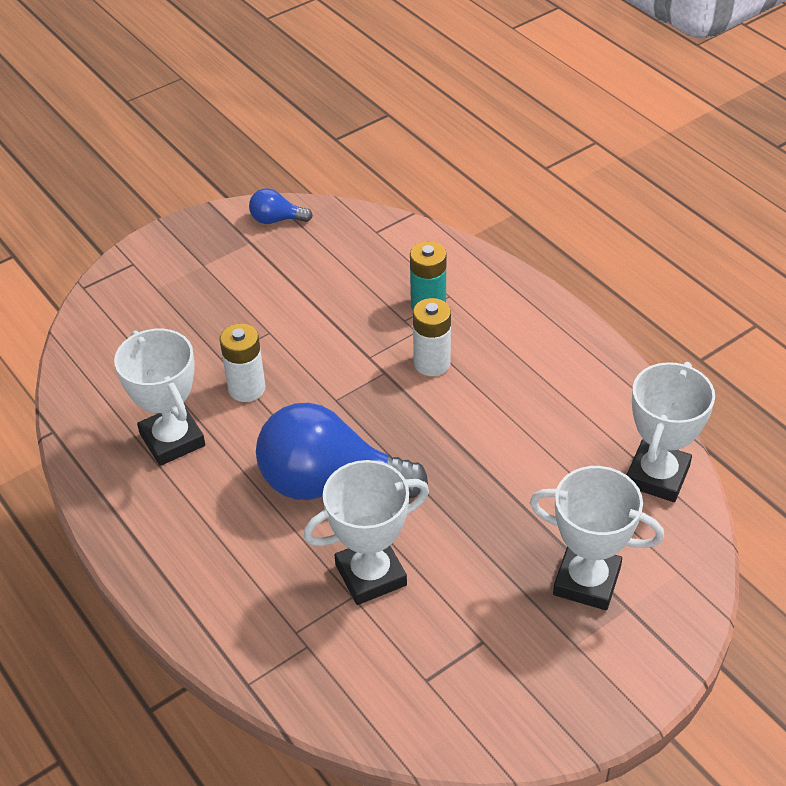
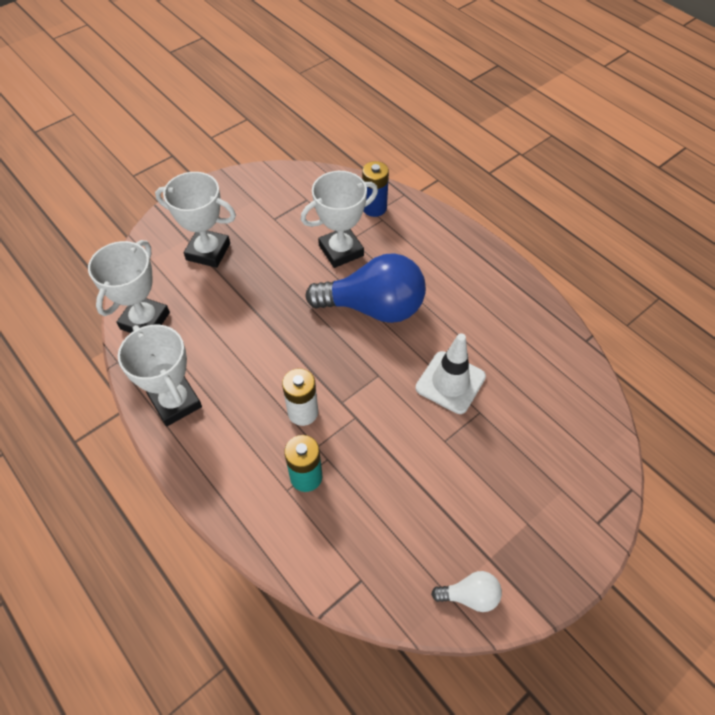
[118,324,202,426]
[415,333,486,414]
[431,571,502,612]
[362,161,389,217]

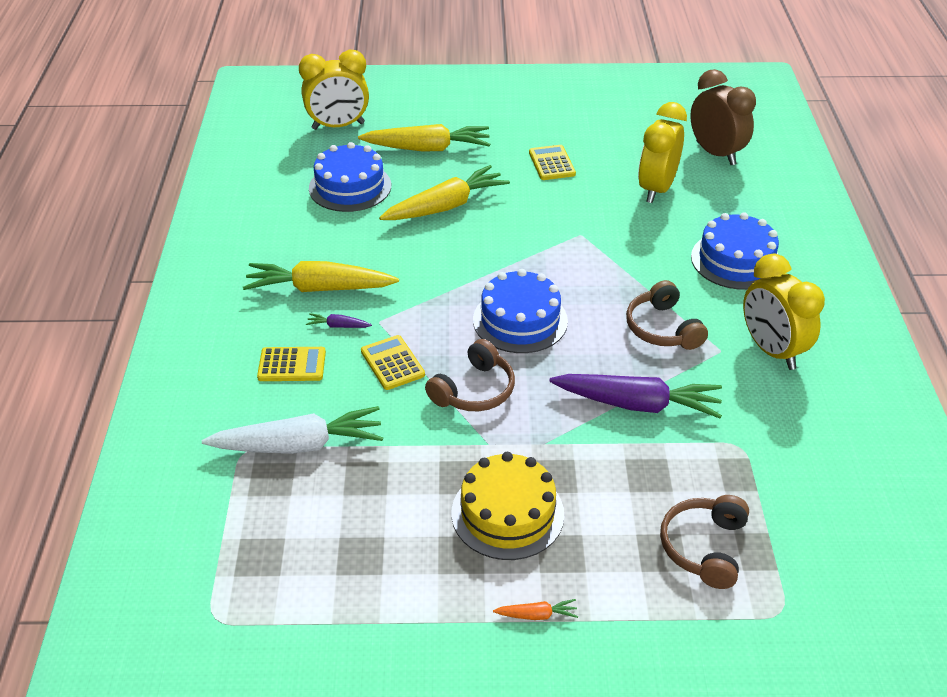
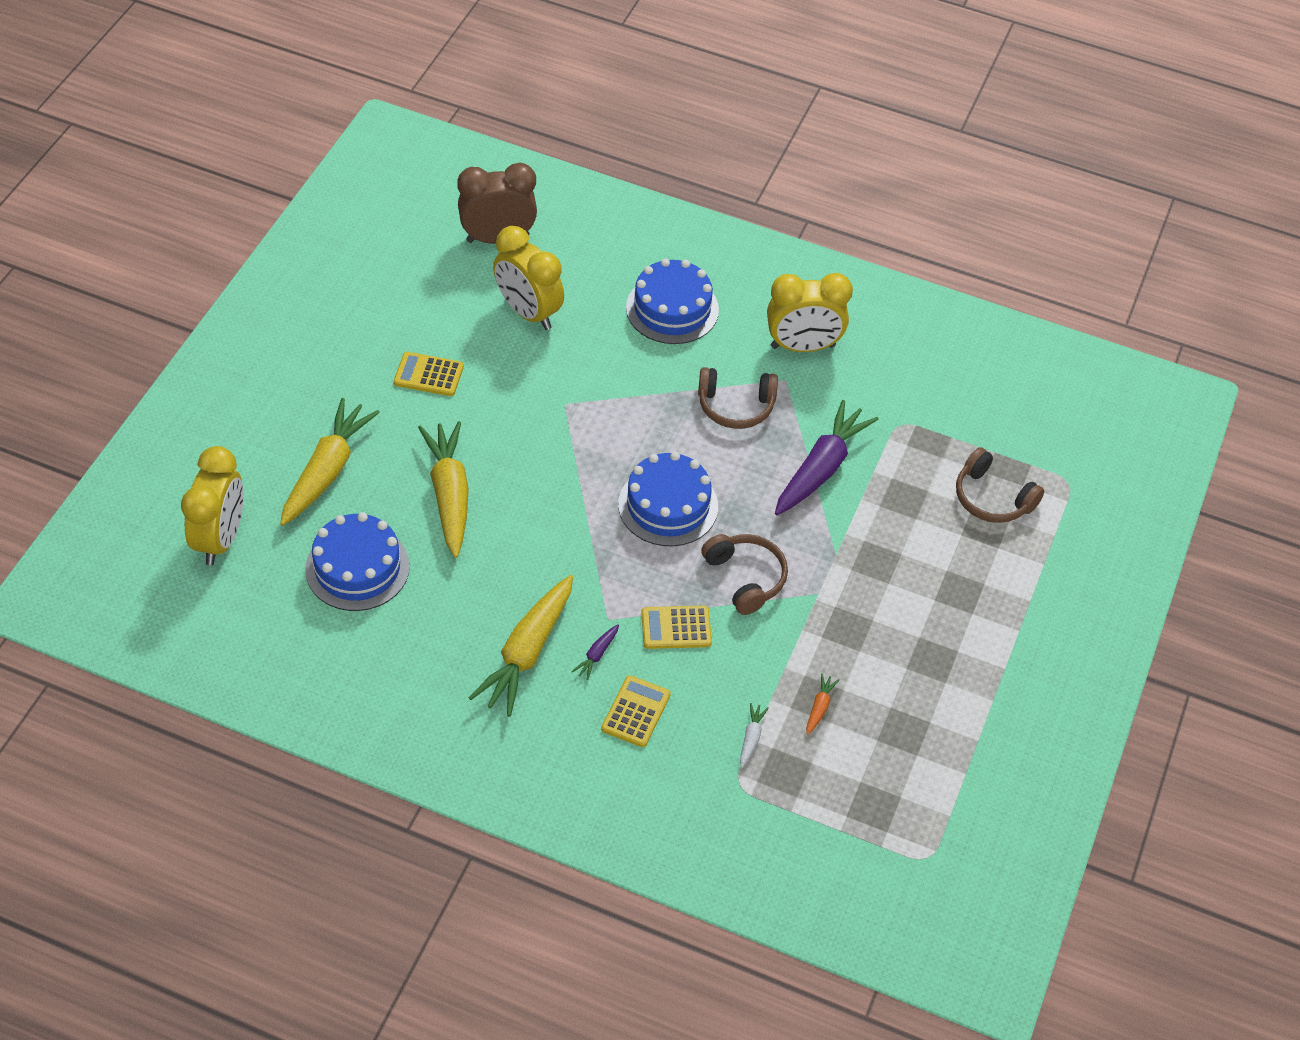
[740,703,769,768]
[451,452,564,560] (first image)
[806,673,839,735]

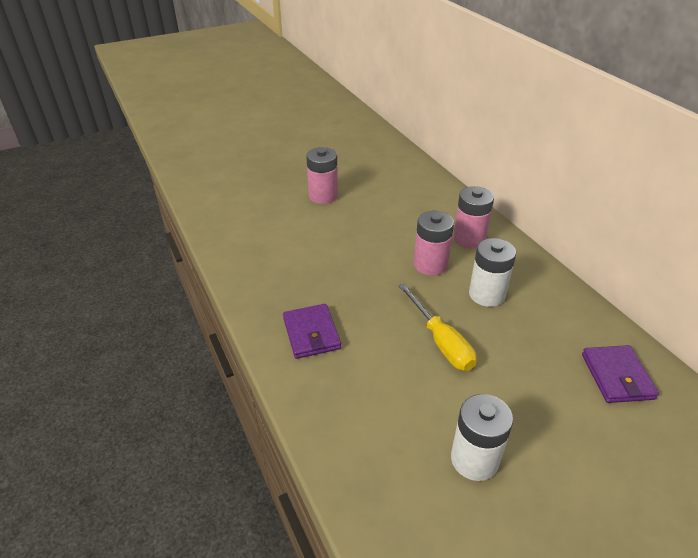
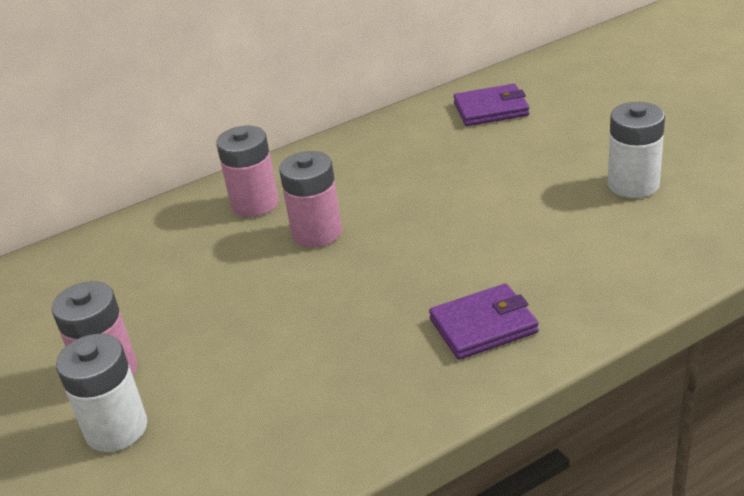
[398,283,476,371] (first image)
[56,334,147,452]

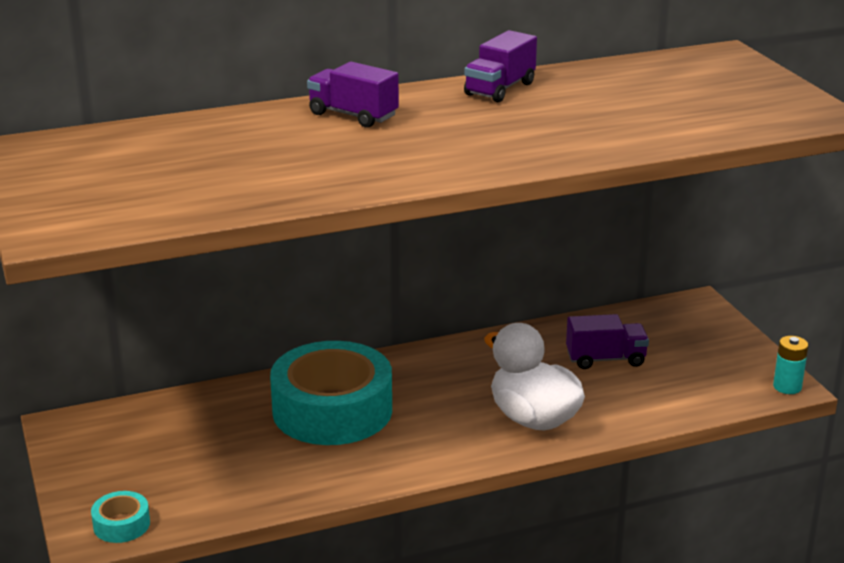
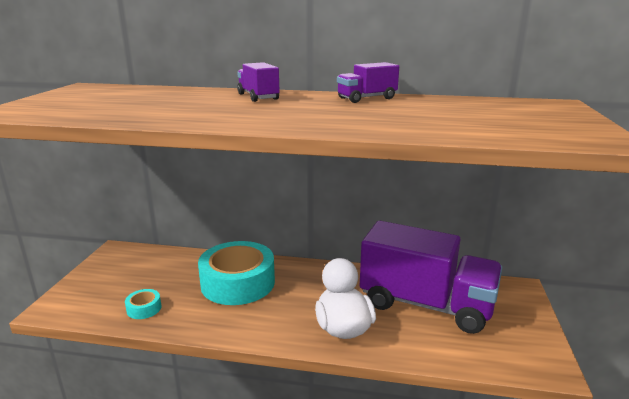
[125,289,162,319]
[360,221,503,334]
[773,336,808,394] (first image)

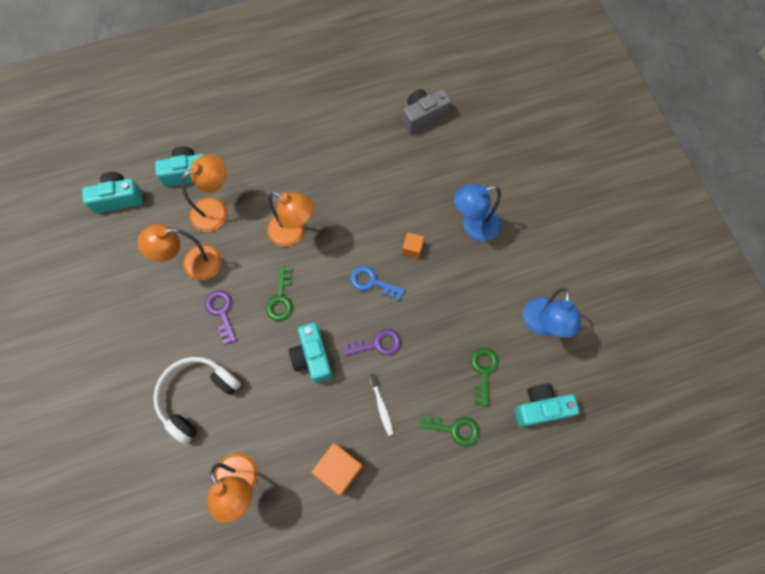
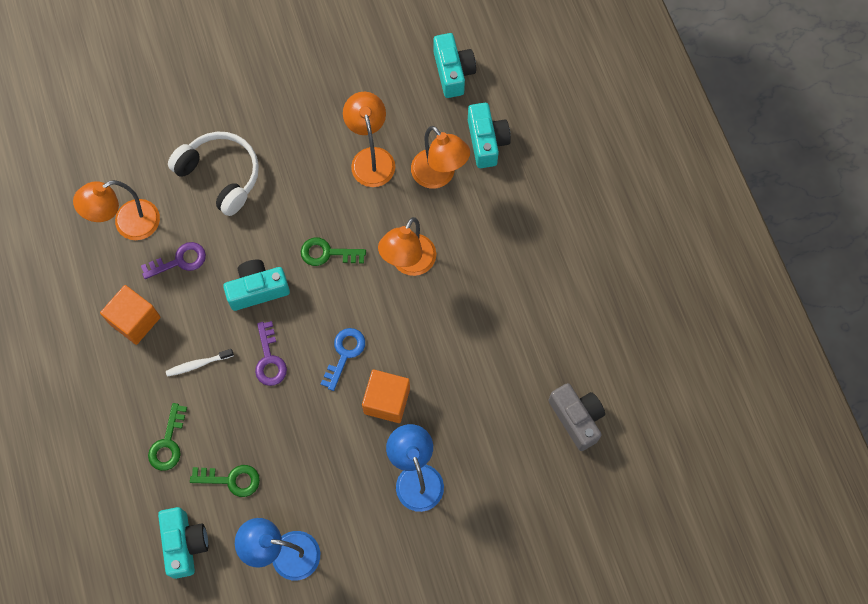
[141,242,206,279]
[362,369,410,423]

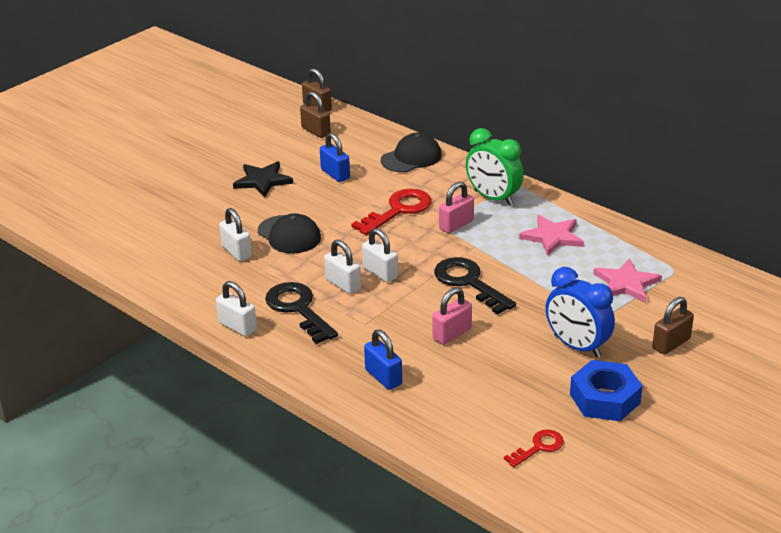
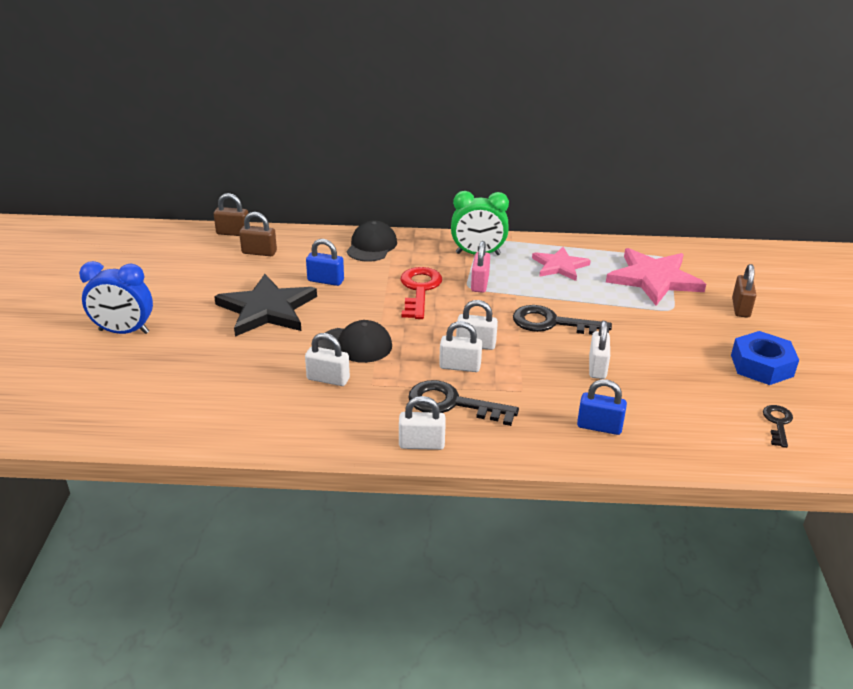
[214,274,317,337]
[589,321,610,379]
[763,405,793,448]
[79,261,153,334]
[606,248,706,306]

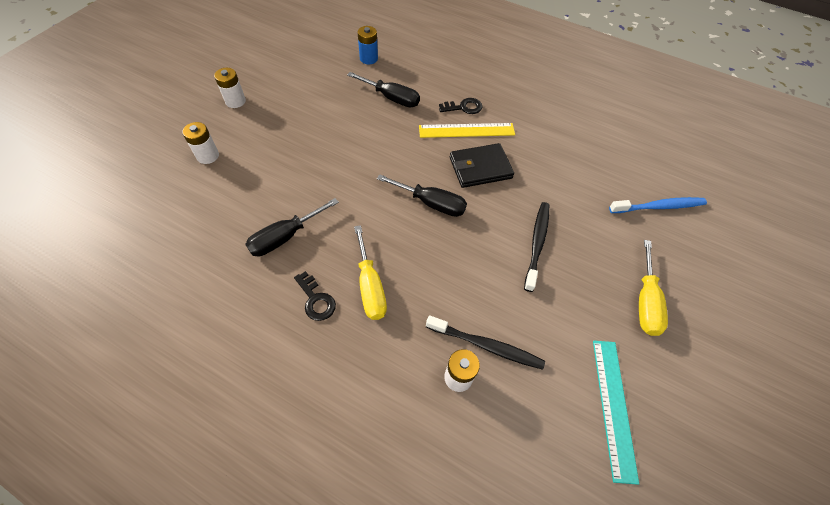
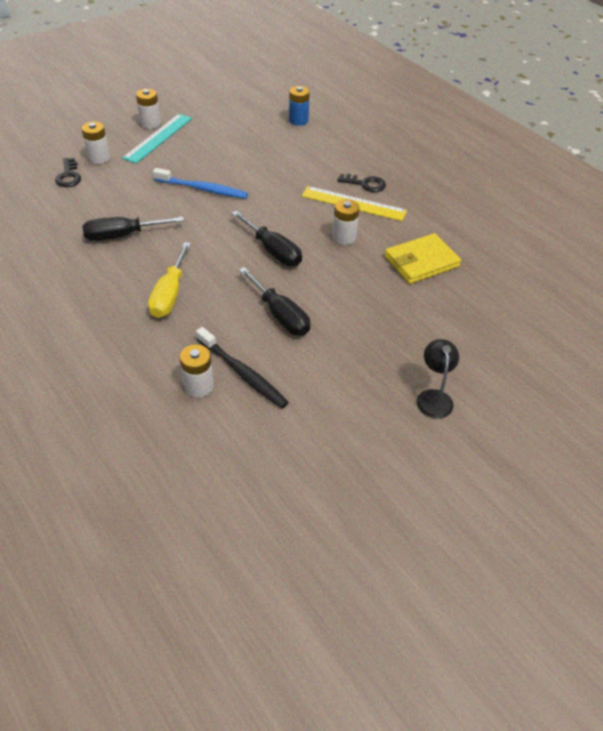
[55,158,81,187]
[239,267,310,336]
[332,199,359,245]
[524,202,549,292] (first image)
[122,114,192,164]
[153,168,248,199]
[417,339,459,419]
[384,233,461,284]

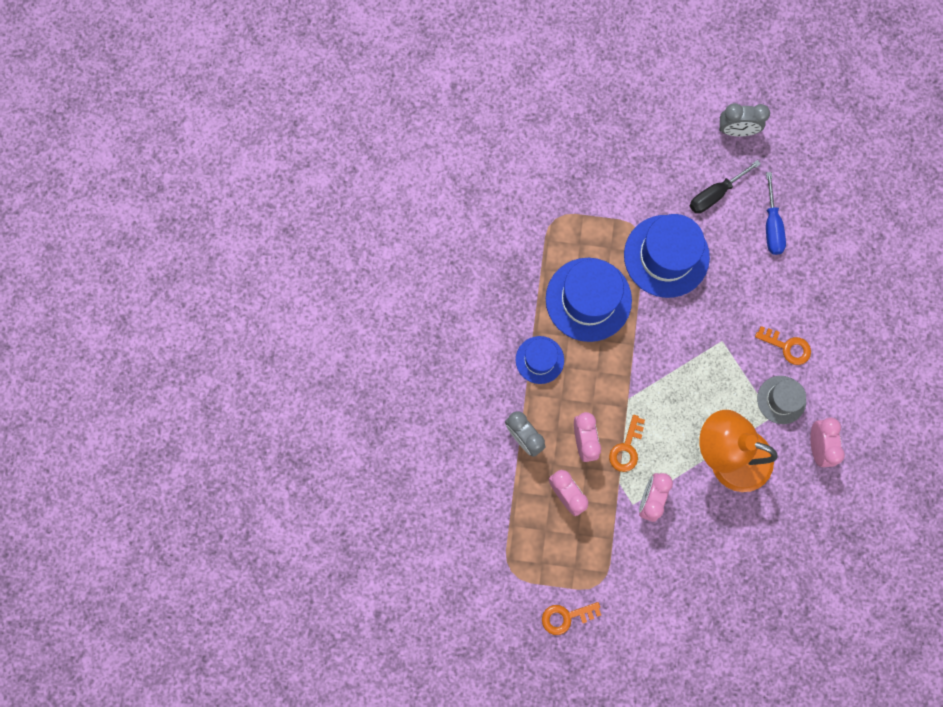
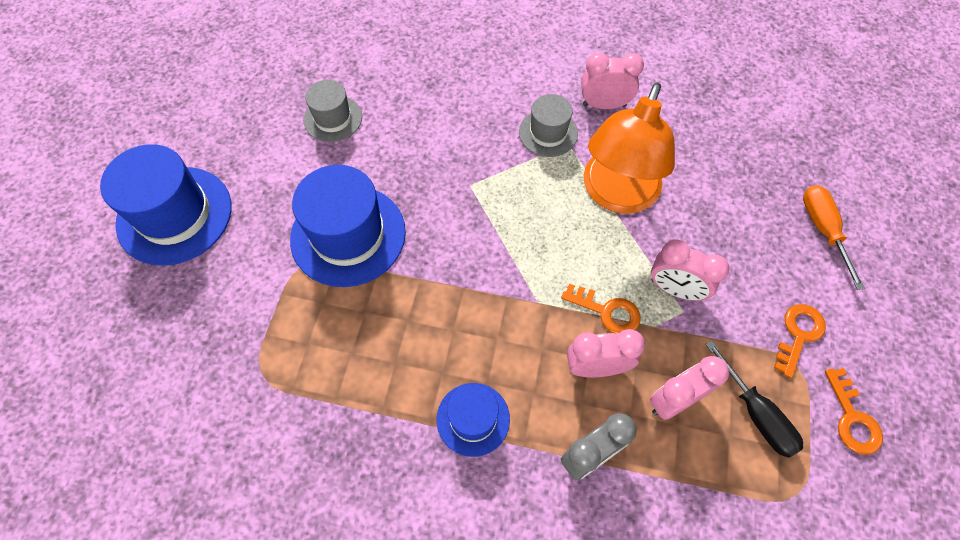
[100,144,232,265]
[705,340,803,458]
[719,103,770,137] (first image)
[774,304,826,378]
[304,80,362,142]
[803,185,865,290]

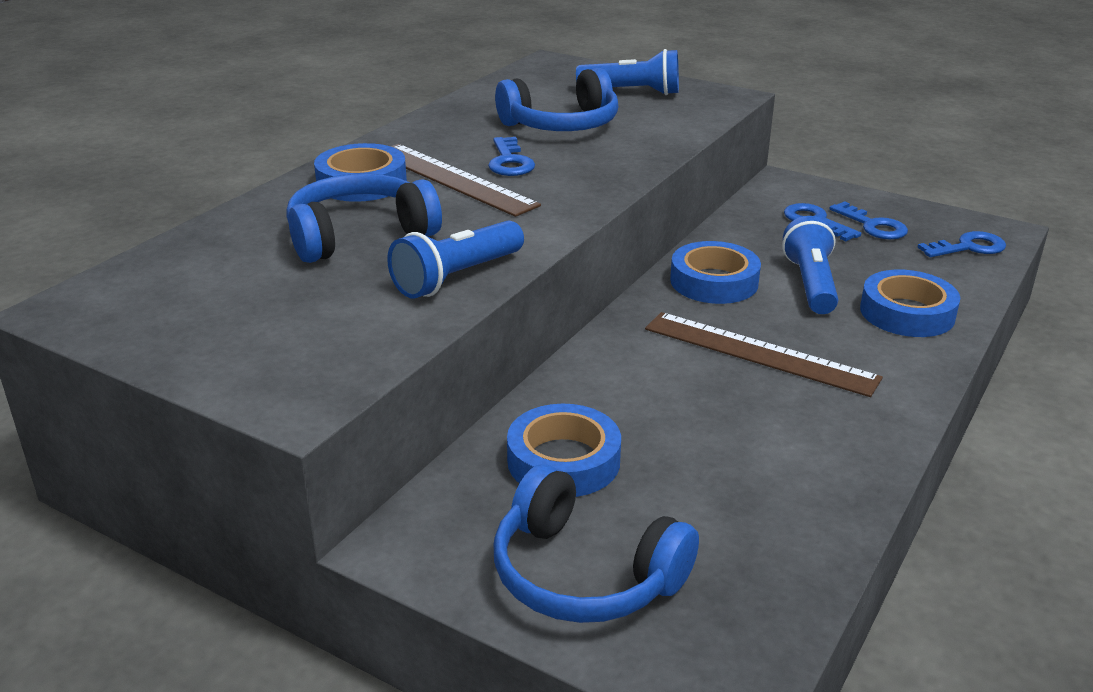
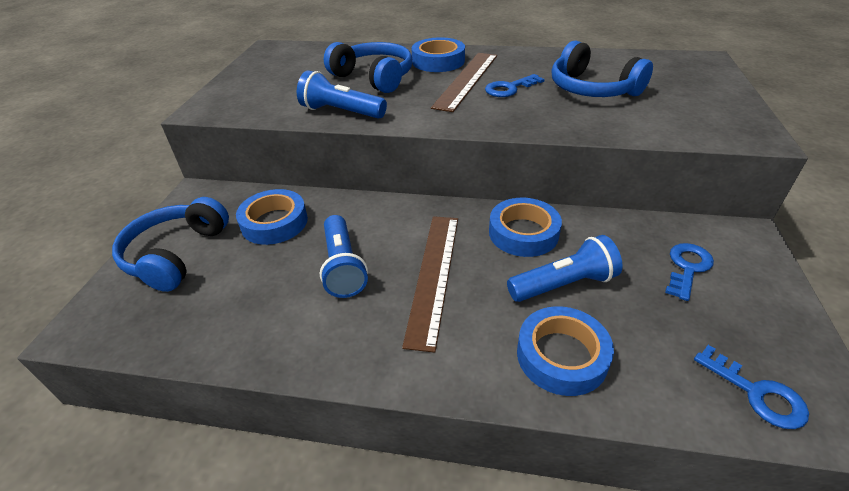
[320,215,368,298]
[829,201,908,239] (first image)

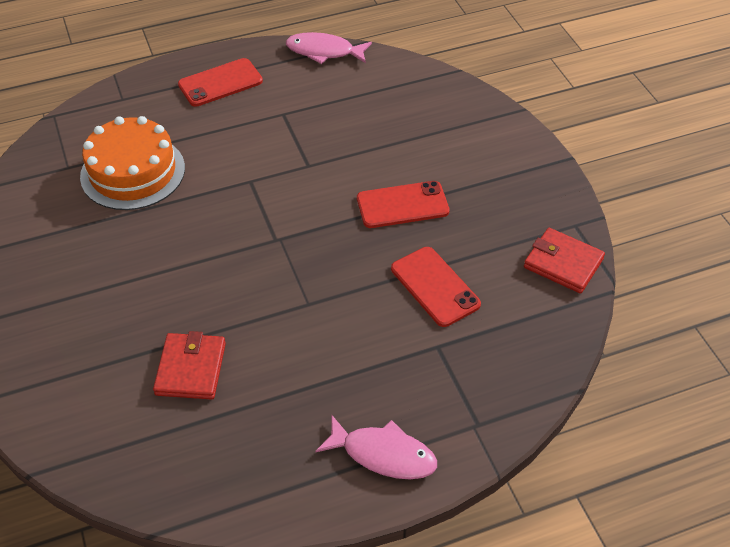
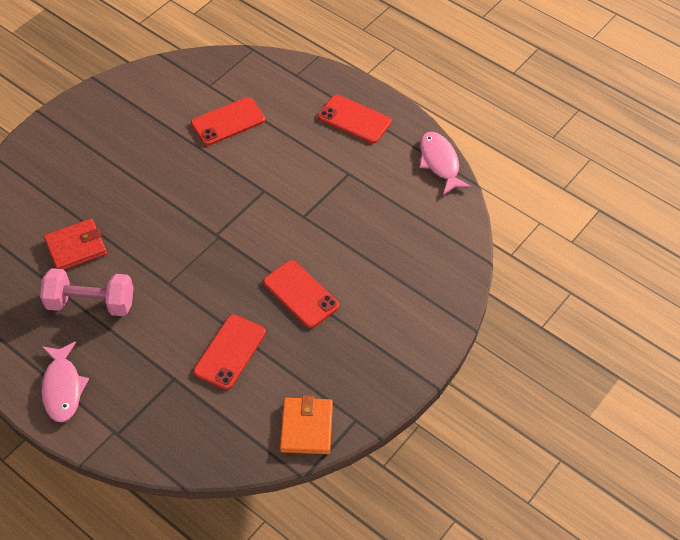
[191,97,265,146]
[280,396,333,454]
[40,268,133,316]

